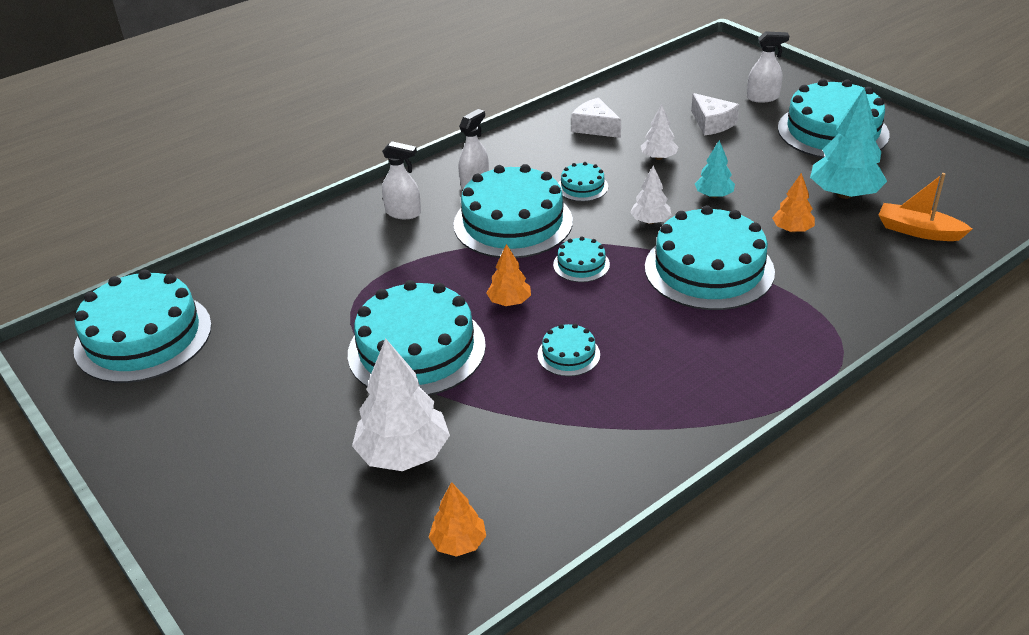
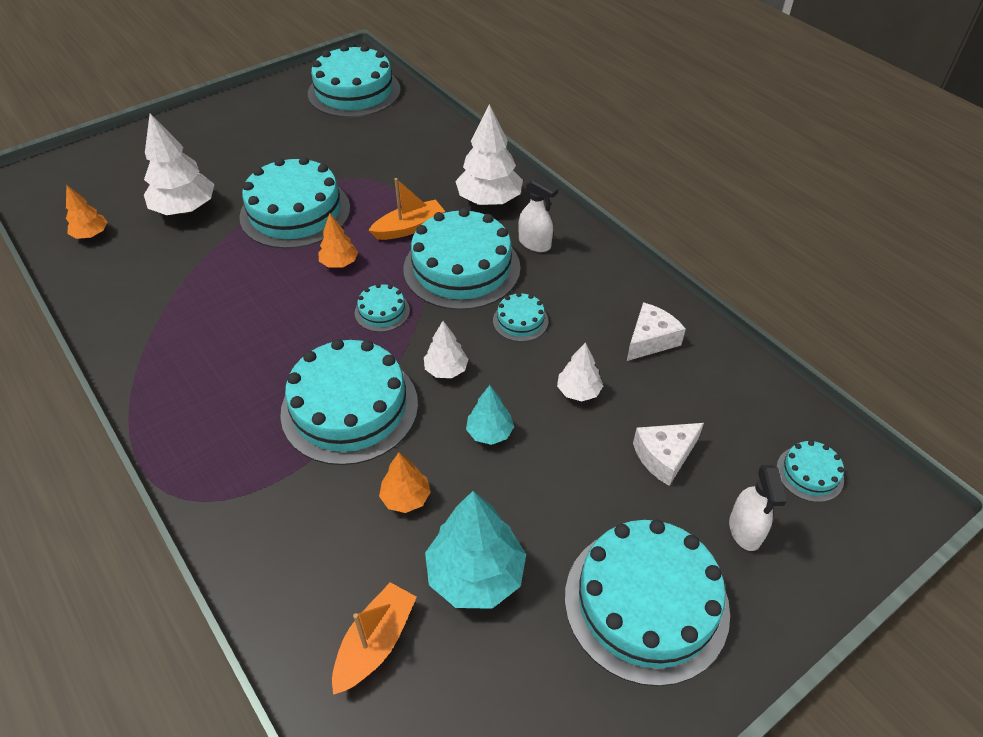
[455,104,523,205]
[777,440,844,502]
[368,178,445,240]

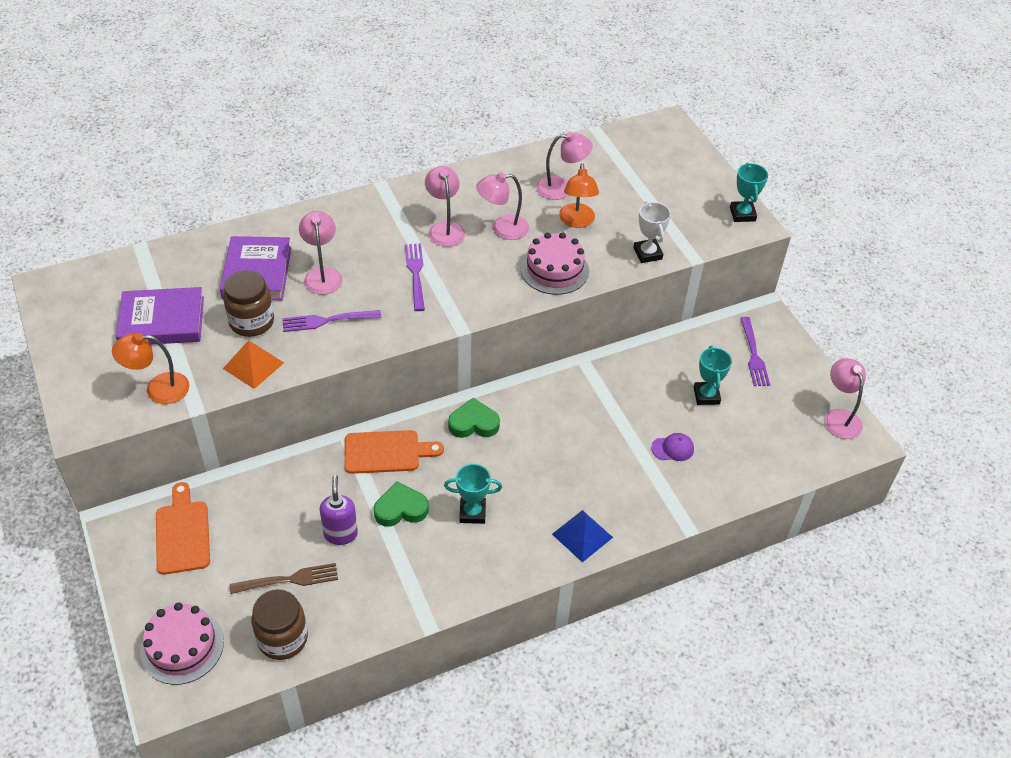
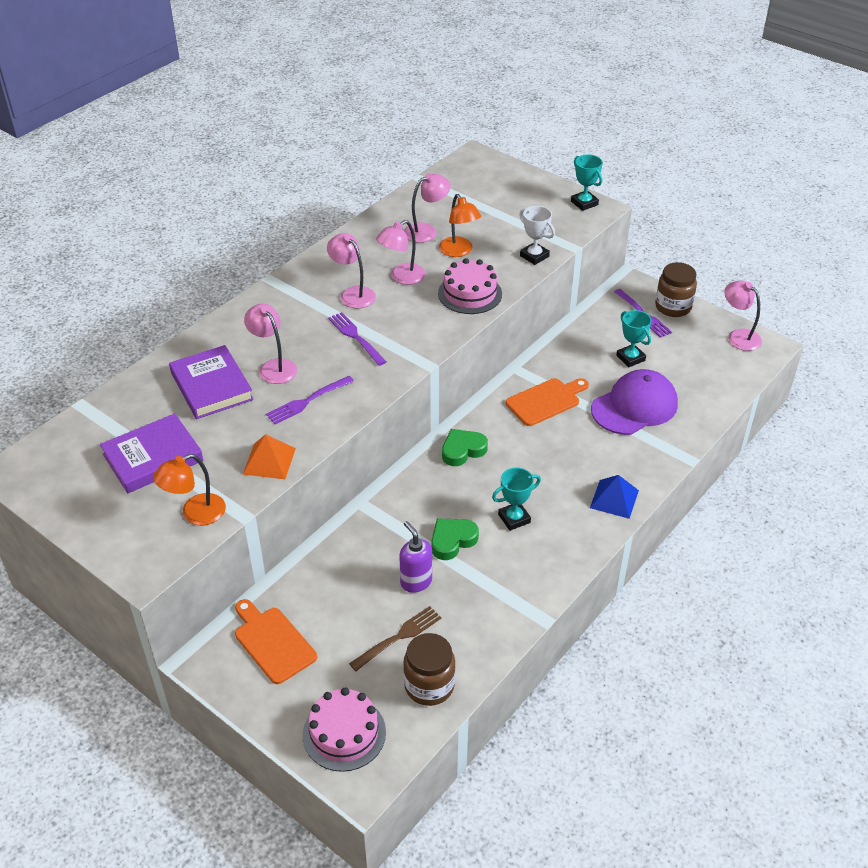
[655,262,697,317]
[506,378,589,426]
[591,369,678,435]

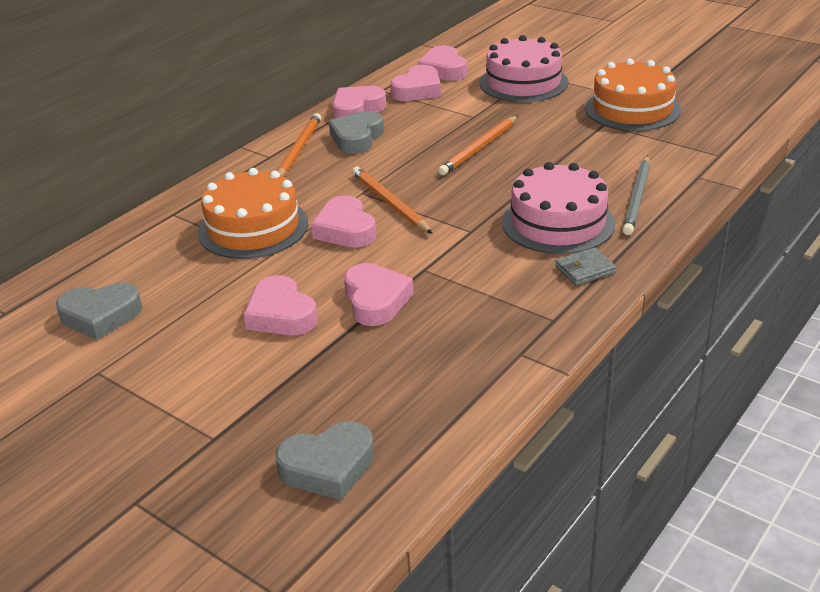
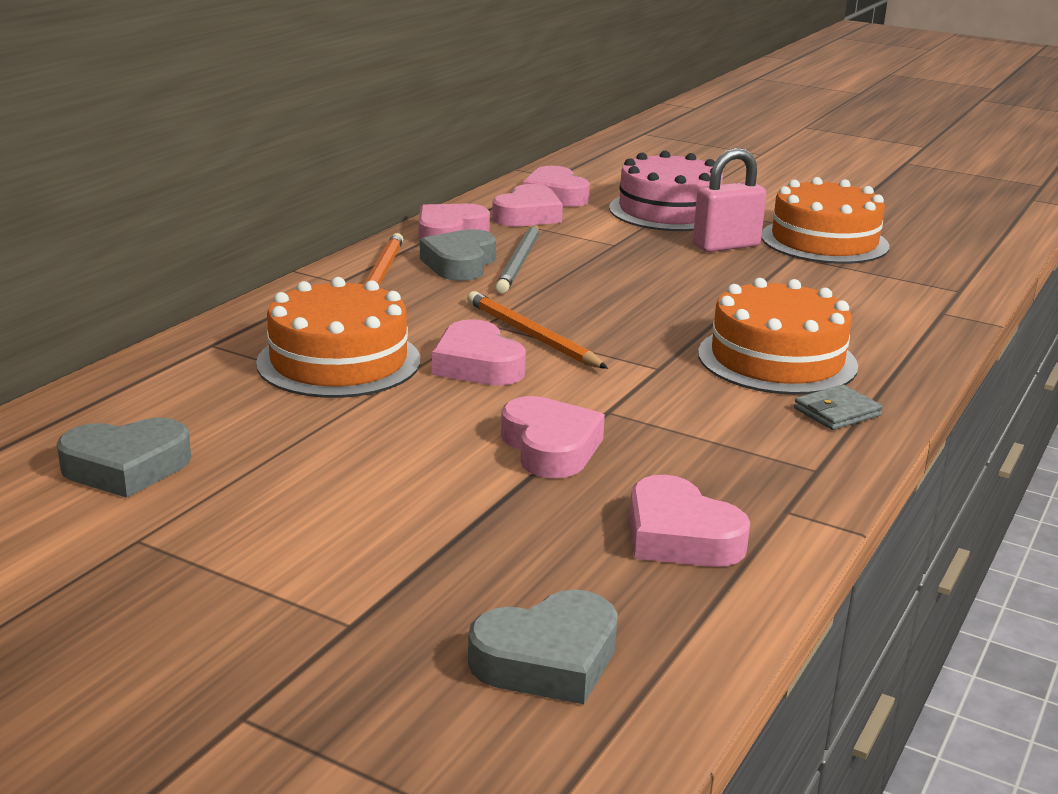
[629,475,750,567]
[438,116,518,175] (first image)
[698,278,858,395]
[495,225,539,294]
[693,148,766,252]

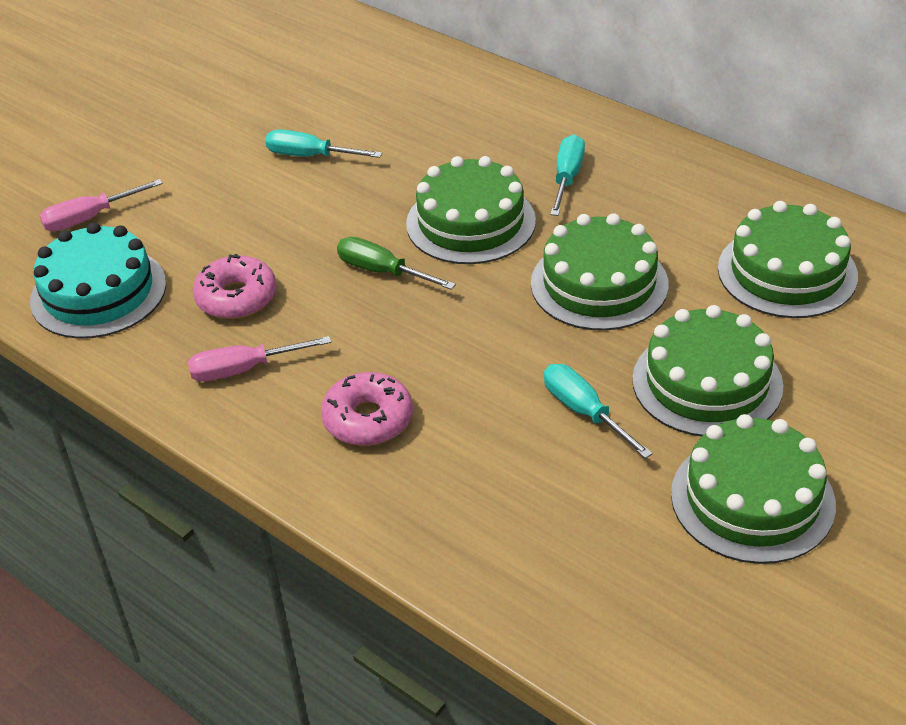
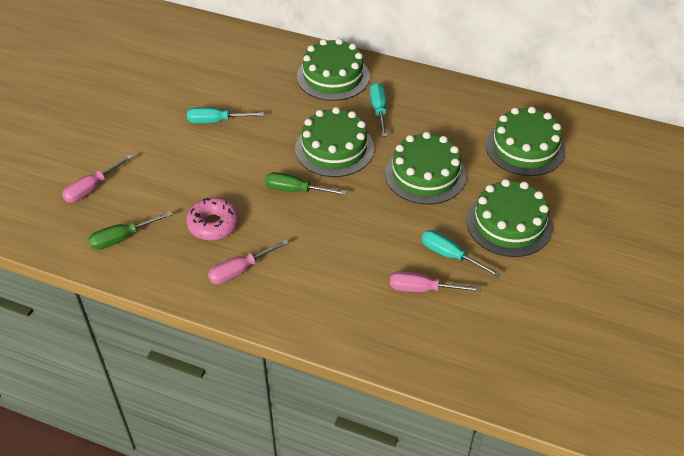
[88,211,173,250]
[321,372,413,446] (first image)
[297,38,370,101]
[390,271,481,292]

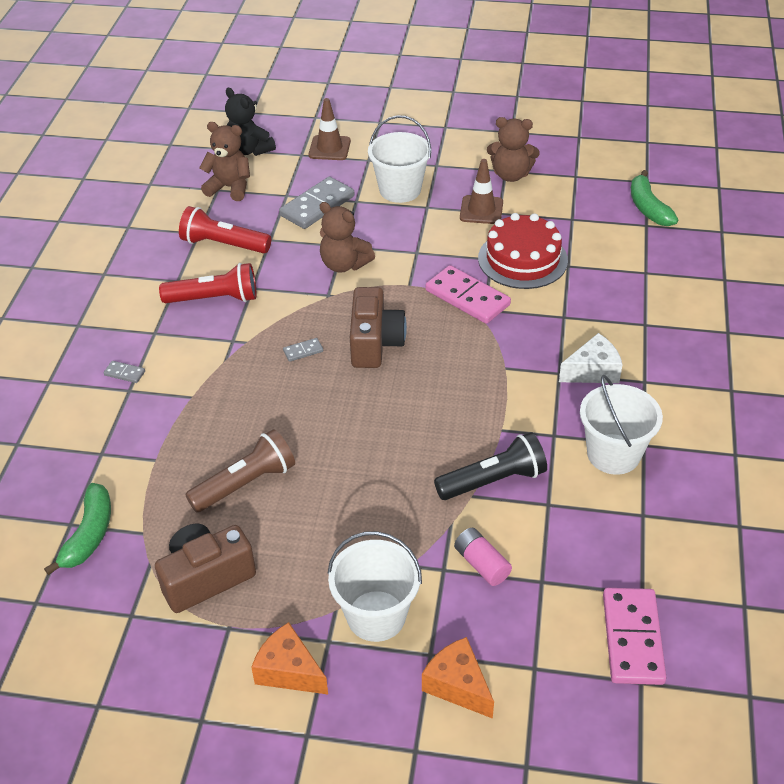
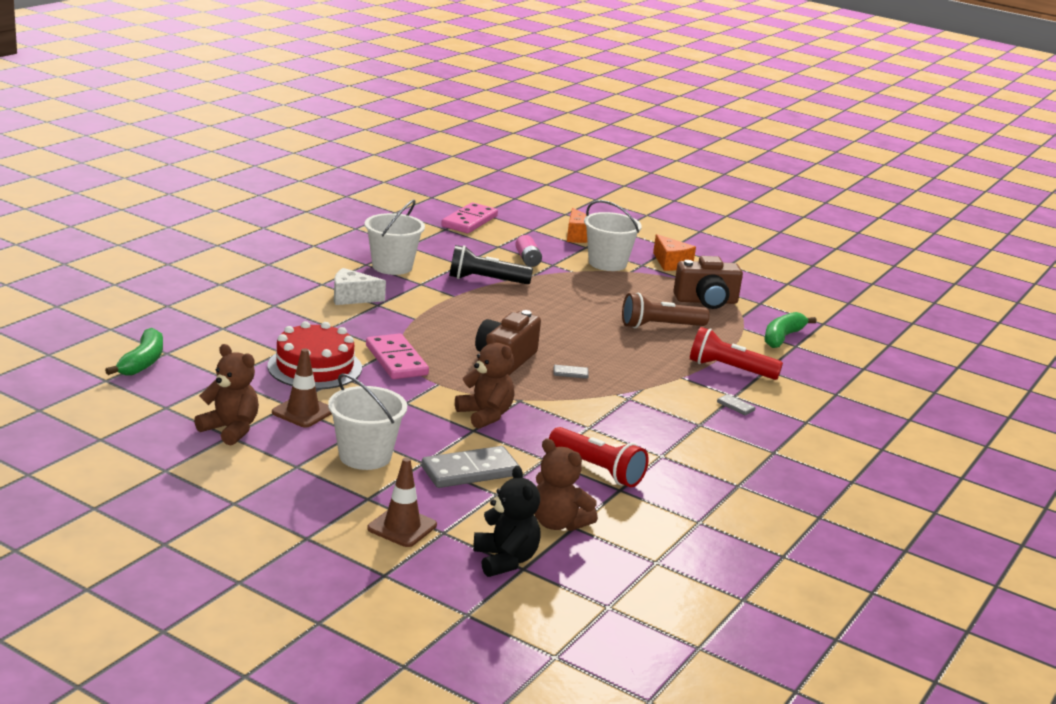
[690,327,783,380]

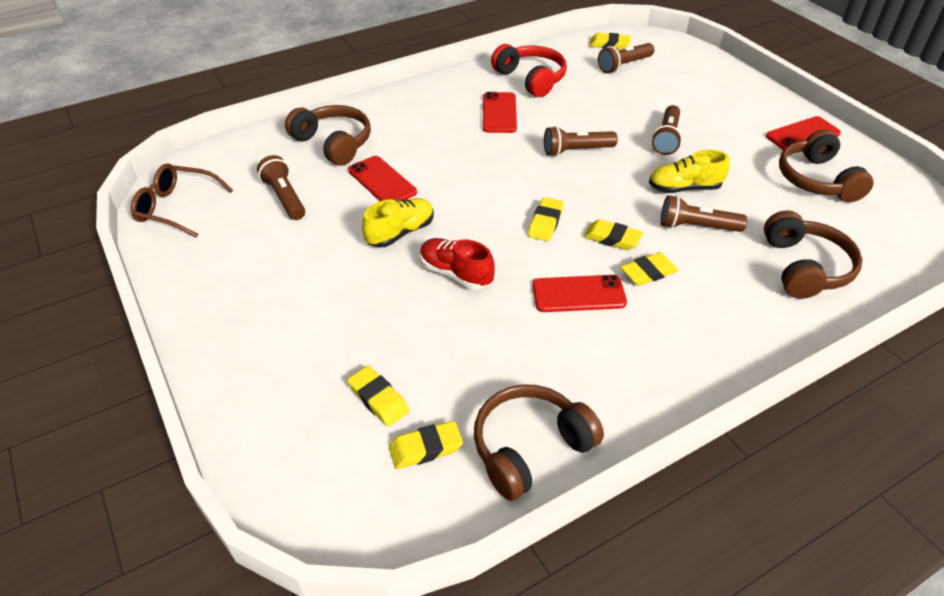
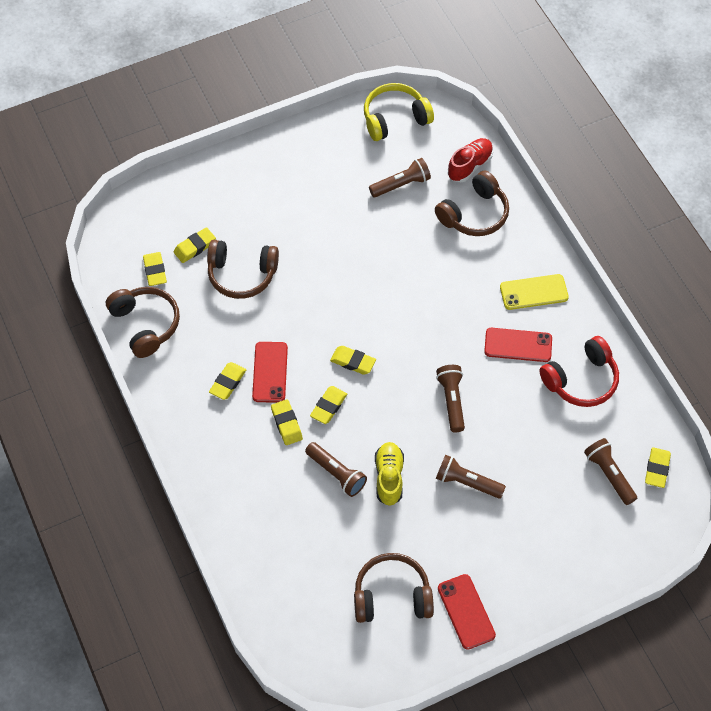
[364,83,434,141]
[348,156,417,201] (first image)
[362,198,434,248] (first image)
[448,138,493,182]
[305,442,367,497]
[207,240,279,299]
[209,362,246,400]
[500,274,569,310]

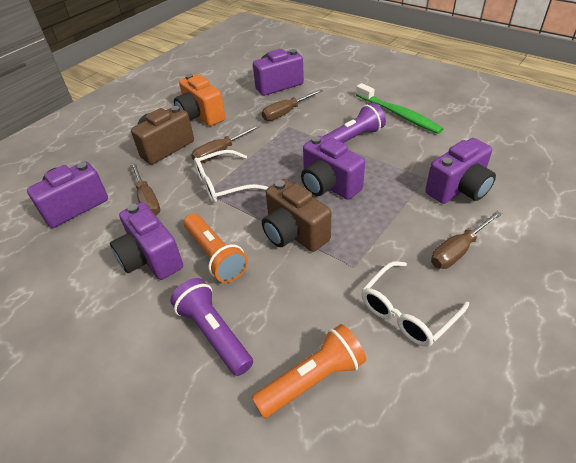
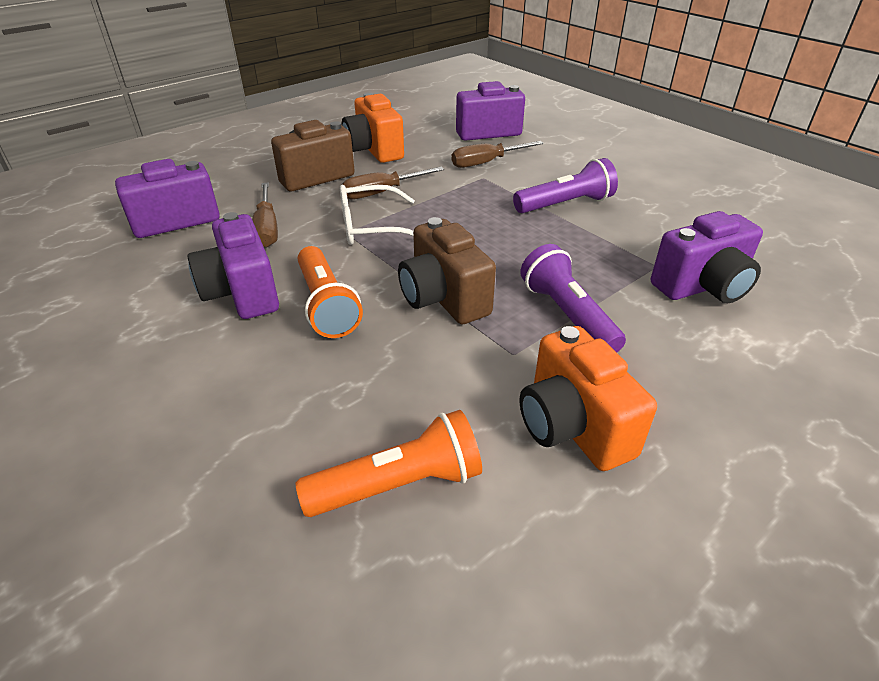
[520,244,626,352]
[301,136,365,200] (first image)
[356,83,443,134] (first image)
[520,326,657,471]
[431,211,502,269] (first image)

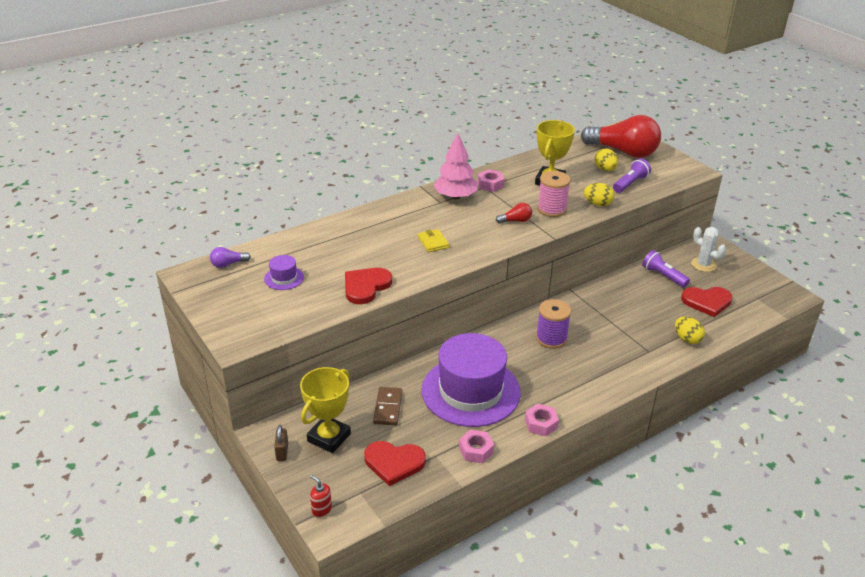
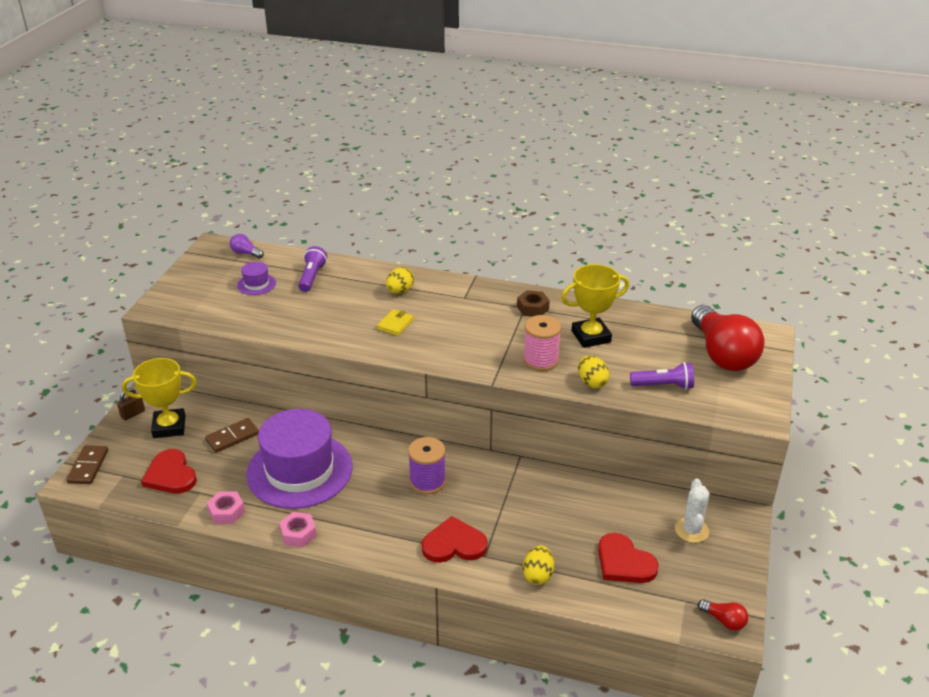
[67,445,108,484]
[422,516,487,563]
[434,133,478,199] (first image)
[517,290,550,317]
[698,599,748,630]
[386,267,414,294]
[298,246,327,292]

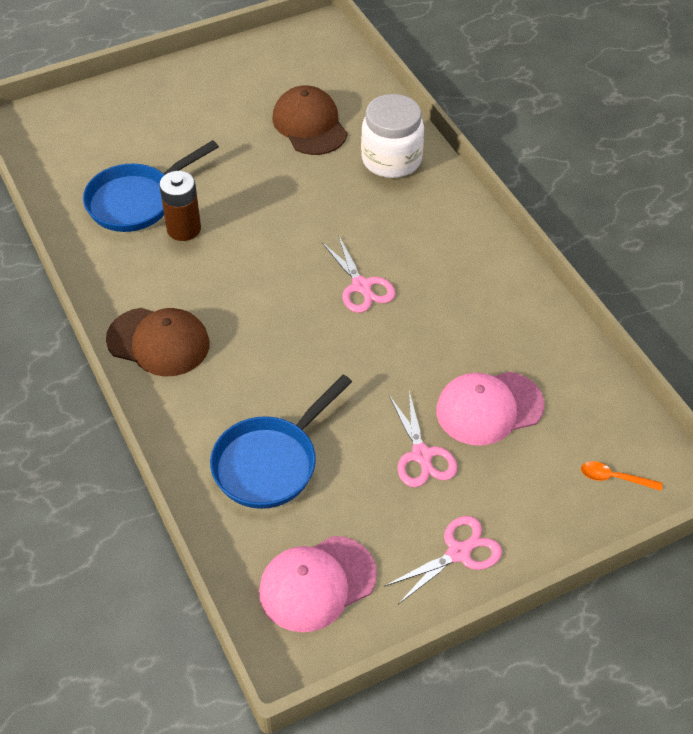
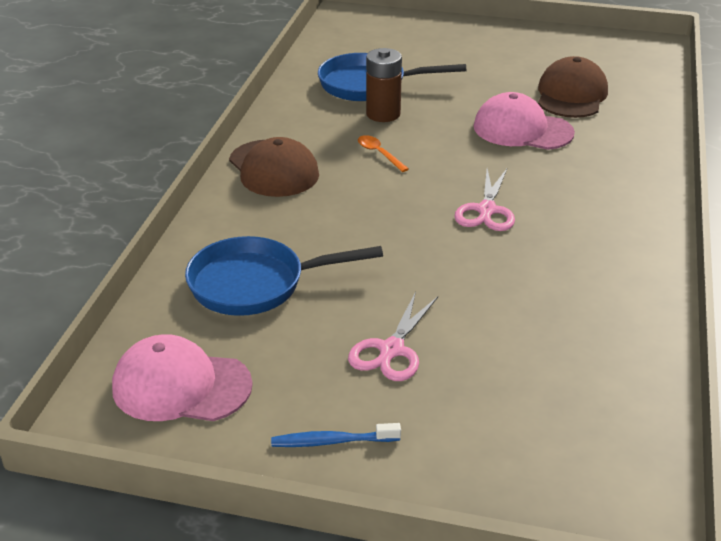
[361,94,424,178] (first image)
[271,423,401,447]
[474,92,575,150]
[358,135,409,172]

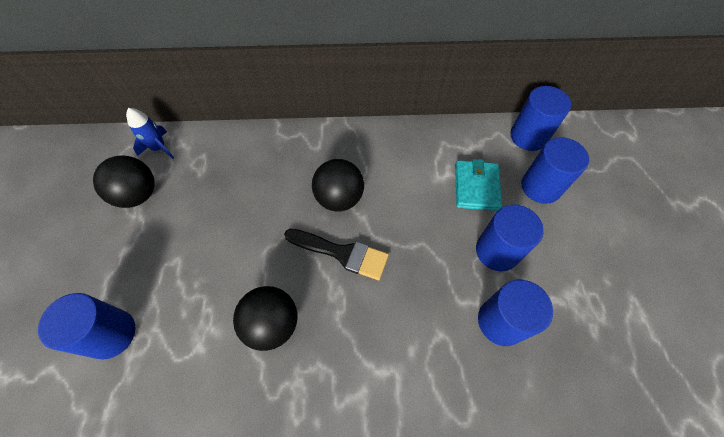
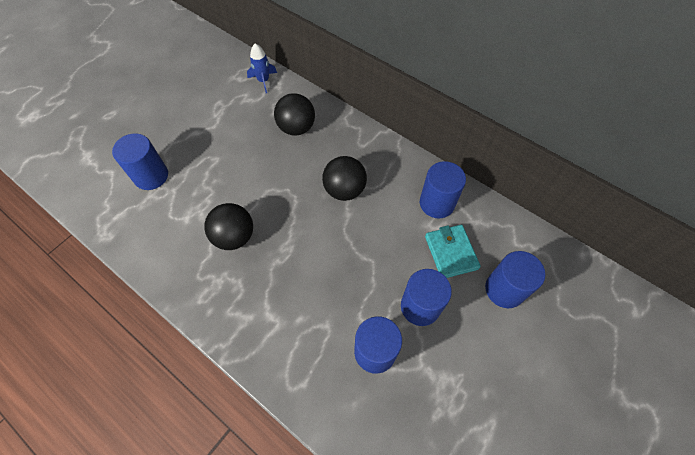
[274,93,315,135]
[284,229,389,280] (first image)
[425,225,481,278]
[420,161,466,218]

